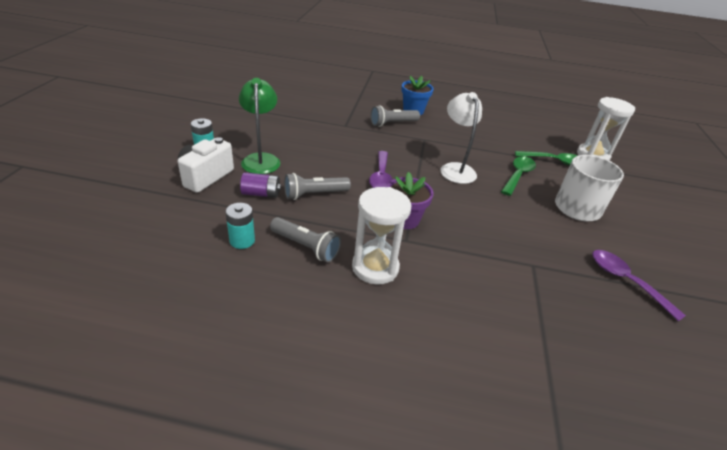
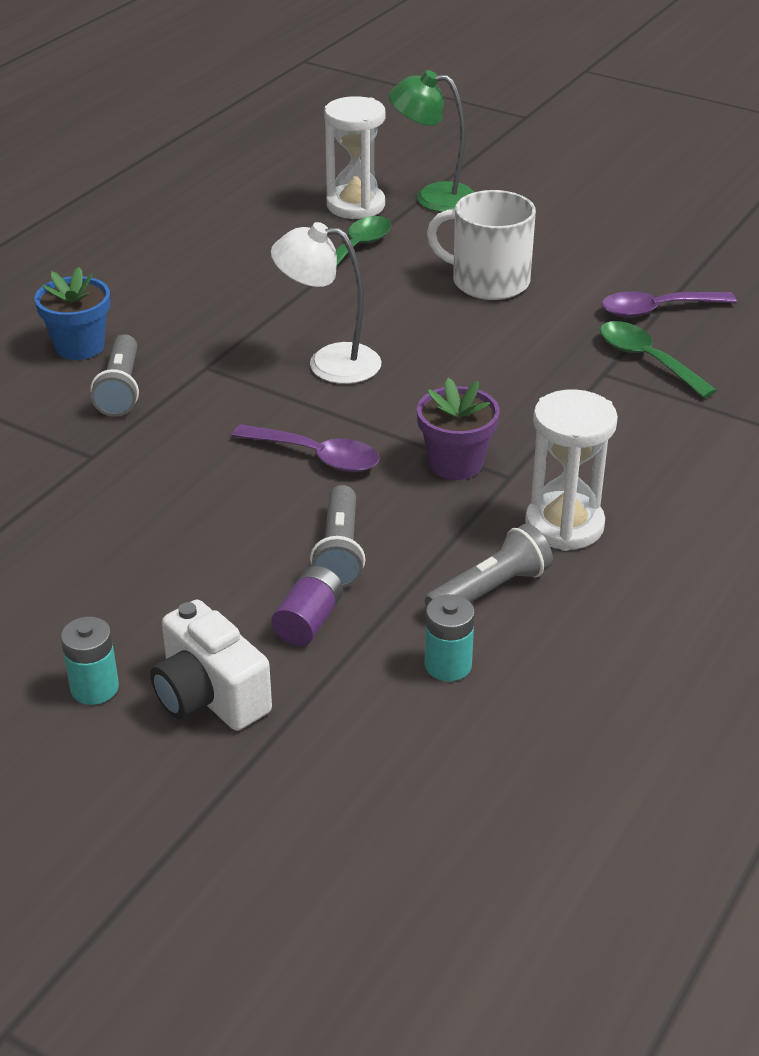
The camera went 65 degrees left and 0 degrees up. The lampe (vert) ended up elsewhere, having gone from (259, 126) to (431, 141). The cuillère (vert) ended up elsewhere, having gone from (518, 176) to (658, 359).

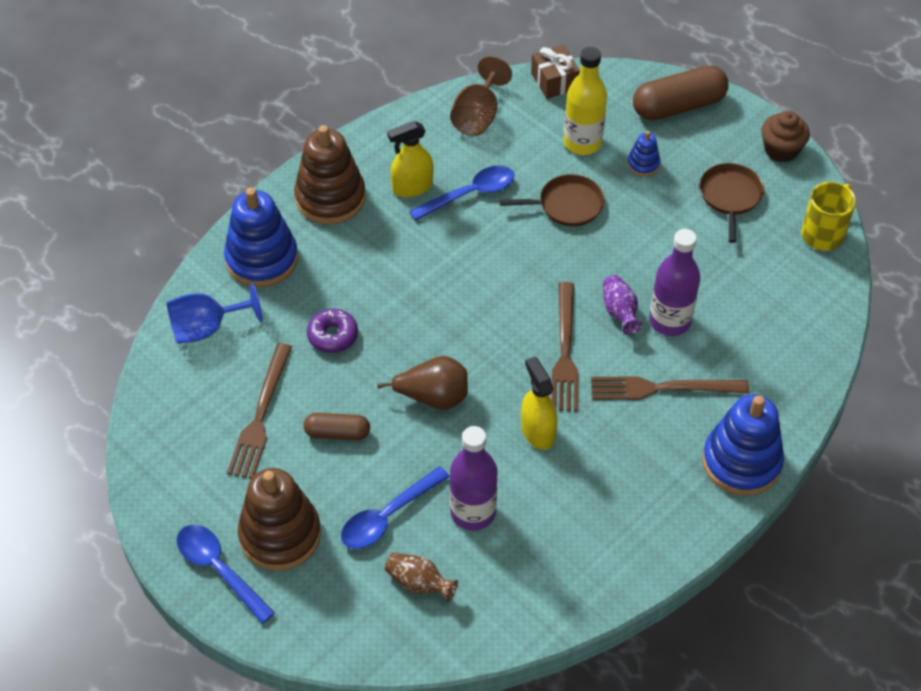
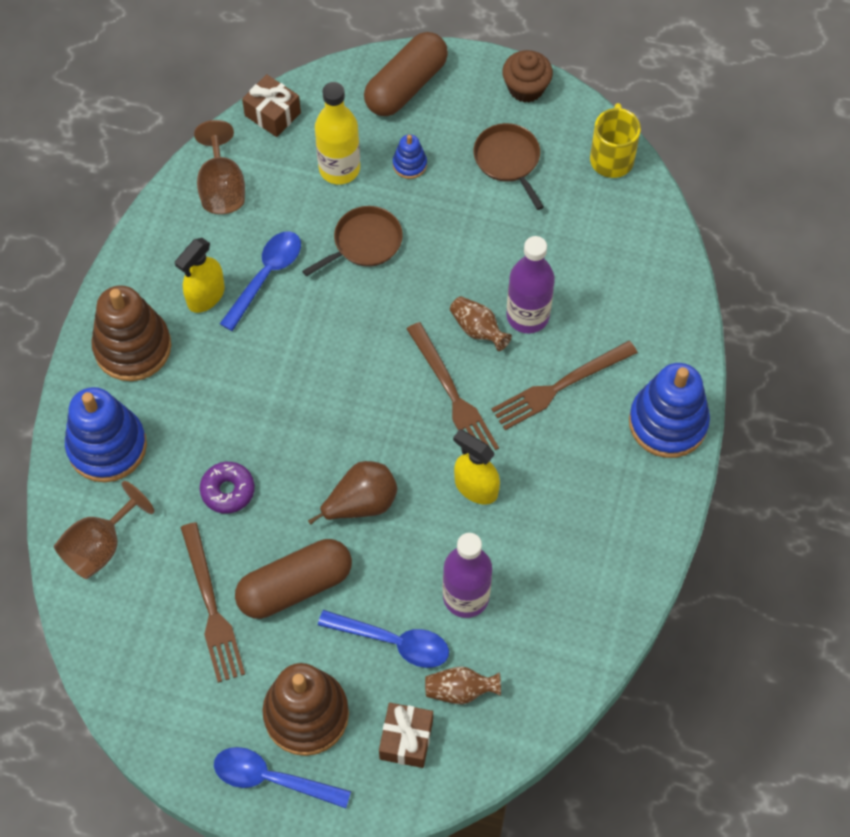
The camera went 30 degrees left and 10 degrees up. What was the verre à pied (bleu) at (215, 313) turned into the verre à pied (marron) at (104, 530). The size of the gélule (marron) at (337, 426) changed by a factor of 1.75. The cuillère (bleu) at (395, 507) ended up facing another way, 90 degrees counterclockwise from before. What was the vase (violet) at (622, 305) turned into the vase (marron) at (481, 323). The second view gained the cadeau (marron) at (406, 735).

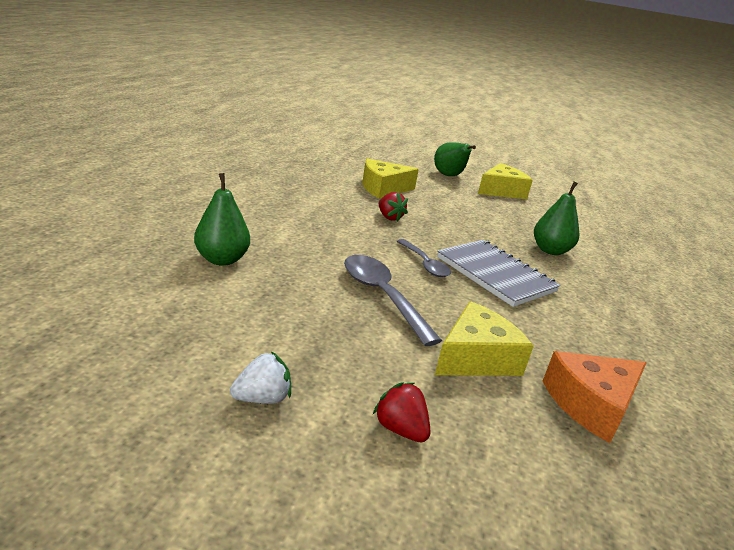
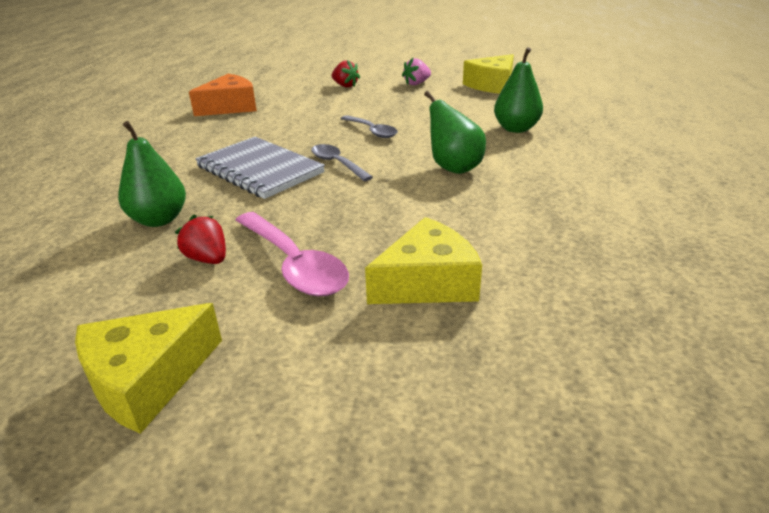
The camera went 175 degrees right and 5 degrees up. What was the fraise (blanc) at (260, 377) turned into the fraise (rose) at (416, 71). The size of the cuillère (gris) at (393, 300) changed by a factor of 0.62. The fraise (rouge) ended up elsewhere, having gone from (393, 207) to (200, 239). The poire (vert) ended up elsewhere, having gone from (455, 159) to (455, 132). The fromage (jaune) ended up elsewhere, having gone from (484, 338) to (488, 74). The second view gained the cuillère (rose) at (292, 254).

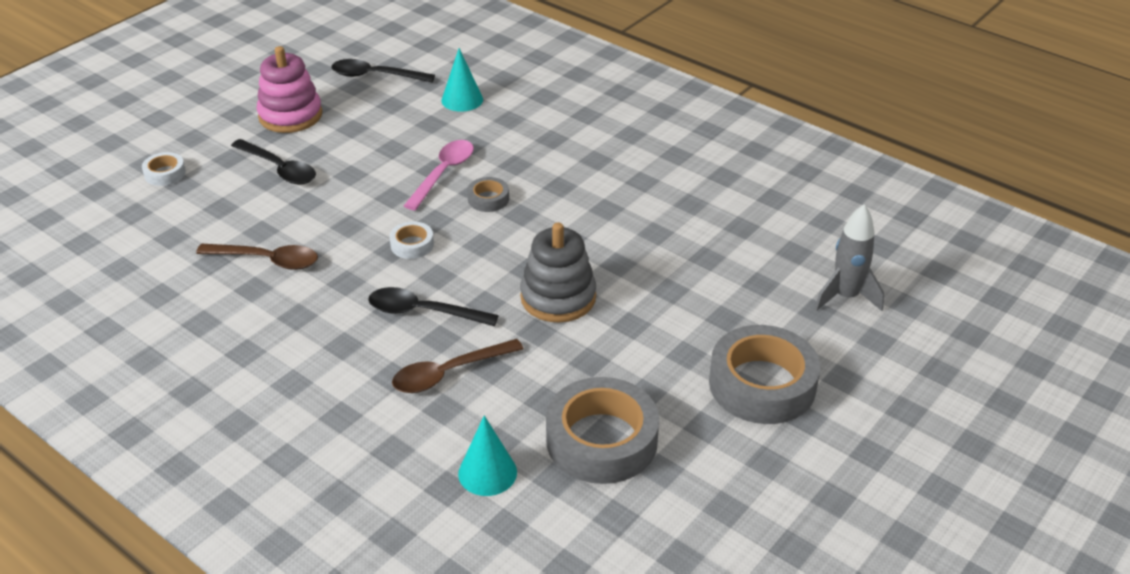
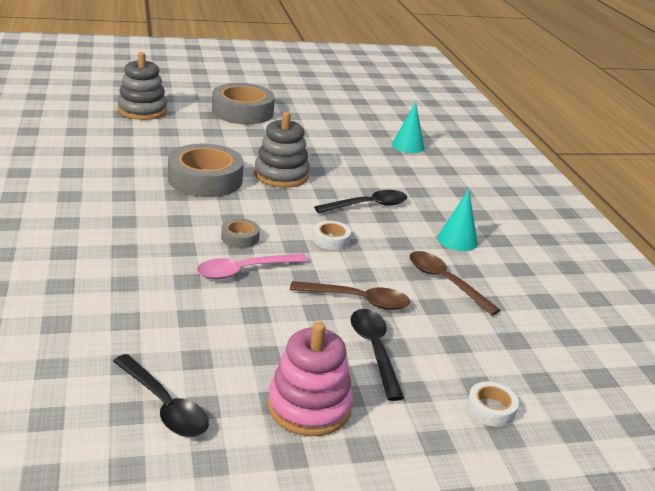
The camera went 145 degrees left and 10 degrees down. The cuillère (noir) at (433, 306) ended up facing another way, 75 degrees counterclockwise from before. The cuillère (marron) ended up elsewhere, having gone from (457, 366) to (350, 295). The cône (turquoise) ended up elsewhere, having gone from (462, 80) to (457, 220). The ruban adhésif (gris) ended up elsewhere, having gone from (602, 430) to (206, 170). Where the fusée (gris) stood at (849, 257), the jouet à empiler (gris) came to stand at (142, 86).

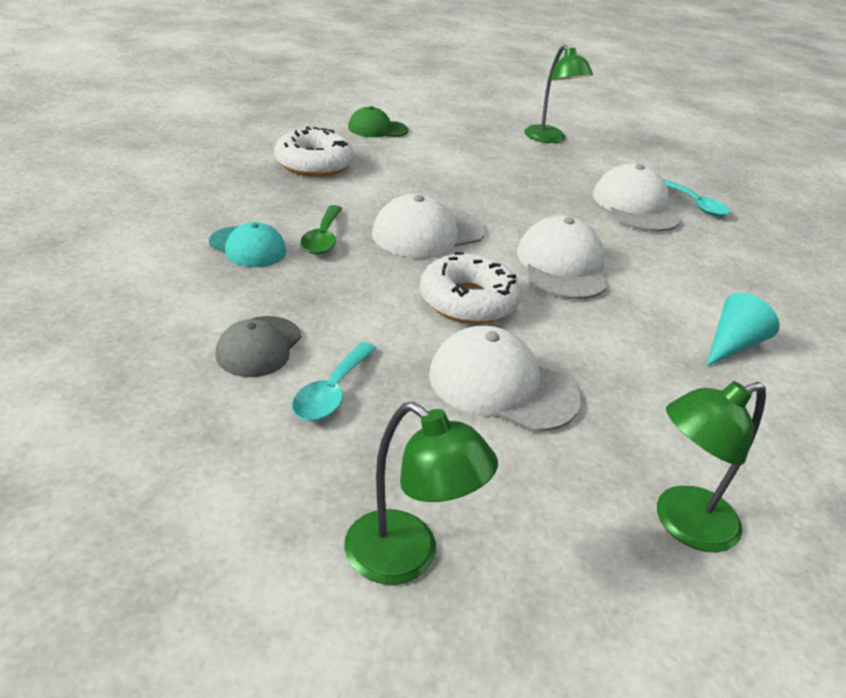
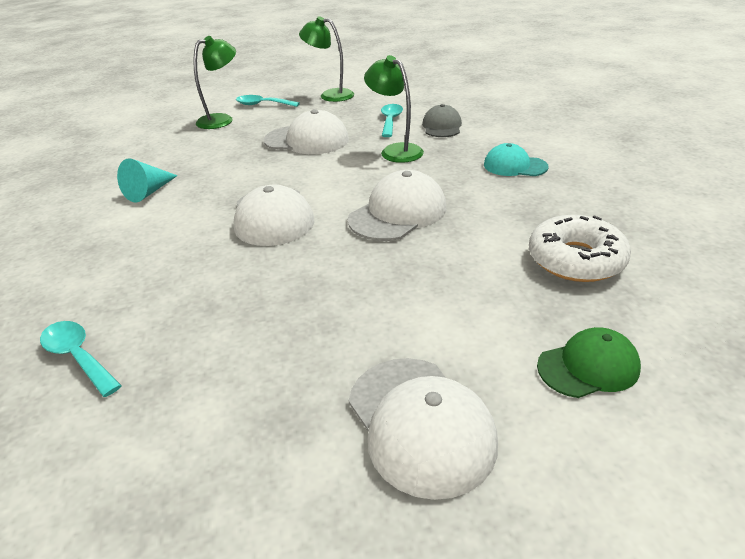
The camera went 170 degrees right and 0 degrees up. The second view lost the cuillère (vert) at (321, 229). The second view lost the beignet (blanc) at (471, 288). The lampe (vert) ended up elsewhere, having gone from (558, 94) to (394, 109). The casquette (blanc) ended up elsewhere, having gone from (637, 198) to (423, 429). The second view gained the cuillère (turquoise) at (268, 101).

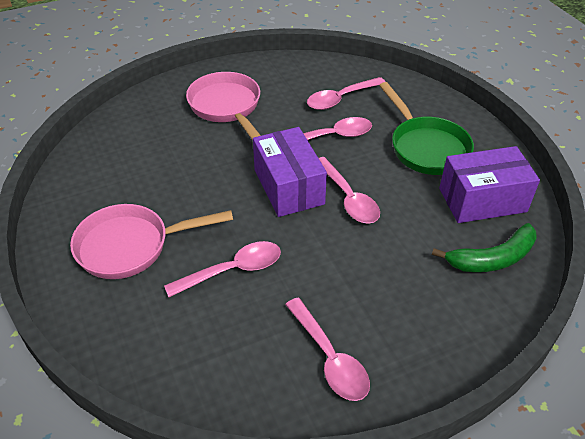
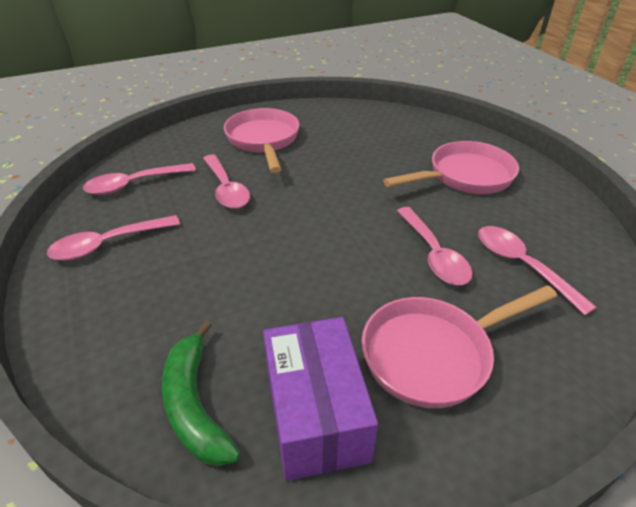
The camera went 90 degrees right and 5 degrees down. The second view lost the boîte (violet) at (290, 172). The cuillère (rose) ended up elsewhere, having gone from (349, 190) to (139, 179). What was the poêle (vert) at (426, 128) turned into the poêle (rose) at (459, 346).

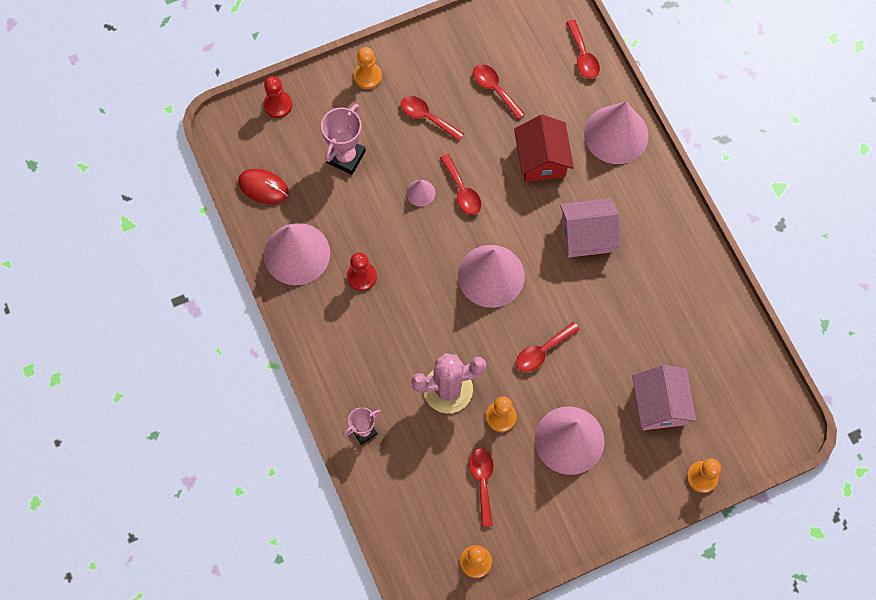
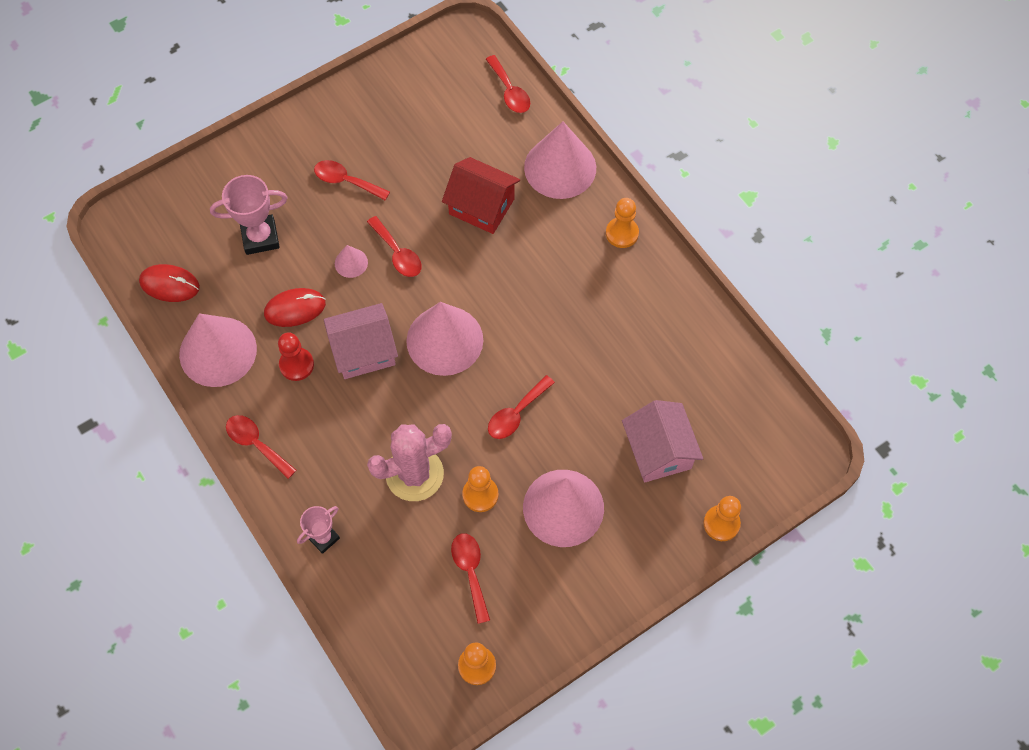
The camera went 10 degrees left and 5 degrees down. The second view lost the pion (rouge) at (277, 97). The trophée (rose) at (343, 139) ended up facing another way, 60 degrees clockwise from before. The pion (orange) ended up elsewhere, having gone from (368, 68) to (622, 223). The cuillère (rouge) ended up elsewhere, having gone from (499, 91) to (261, 447). The maison (rouge) at (544, 148) ended up facing another way, 45 degrees counterclockwise from before. The maison (rose) ended up elsewhere, having gone from (590, 228) to (361, 341). The second view gained the souris (rouge) at (295, 307).

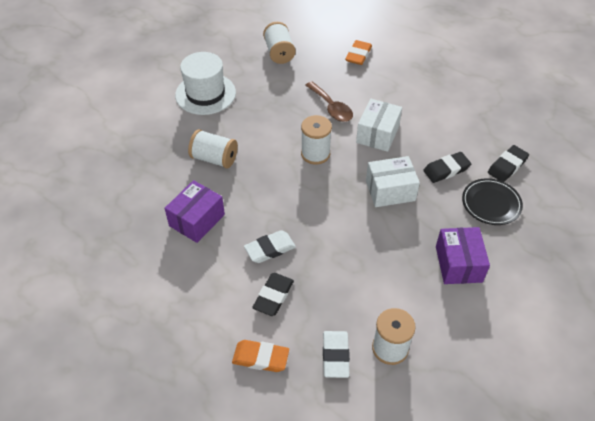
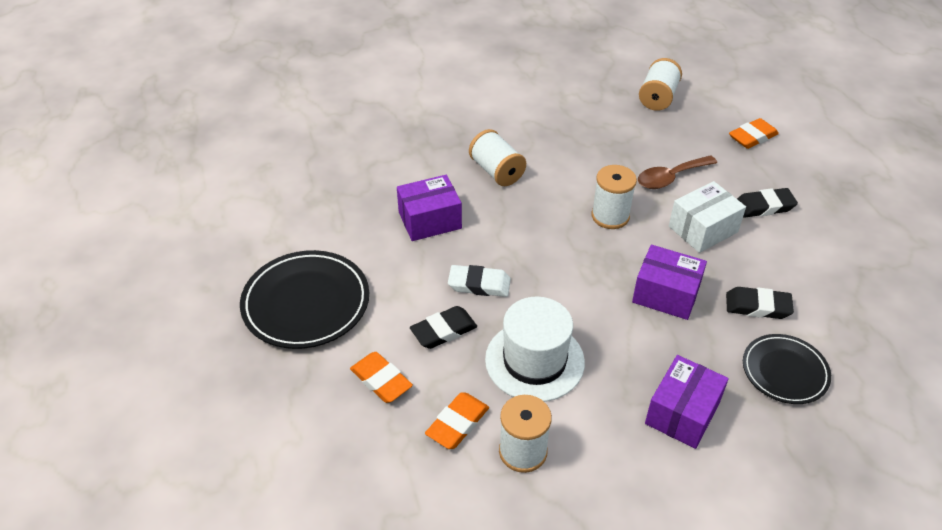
The camera went 35 degrees right and 5 degrees down. The chapeau (blanc) ended up elsewhere, having gone from (205, 83) to (535, 349). The cuillère (marron) at (329, 102) ended up facing another way, 60 degrees clockwise from before. What was the gomme (blanc) at (336, 354) turned into the gomme (orange) at (457, 420). What was the boîte (blanc) at (393, 181) turned into the boîte (violet) at (669, 282). The gomme (noir) ended up elsewhere, having gone from (508, 163) to (767, 203). The second view gained the assiette (noir) at (304, 299).

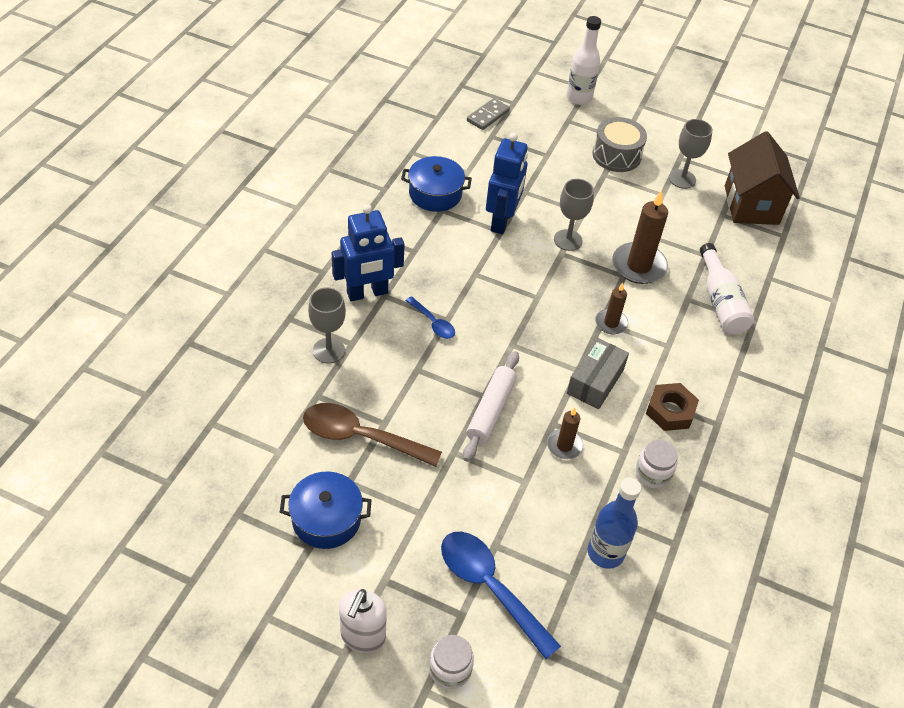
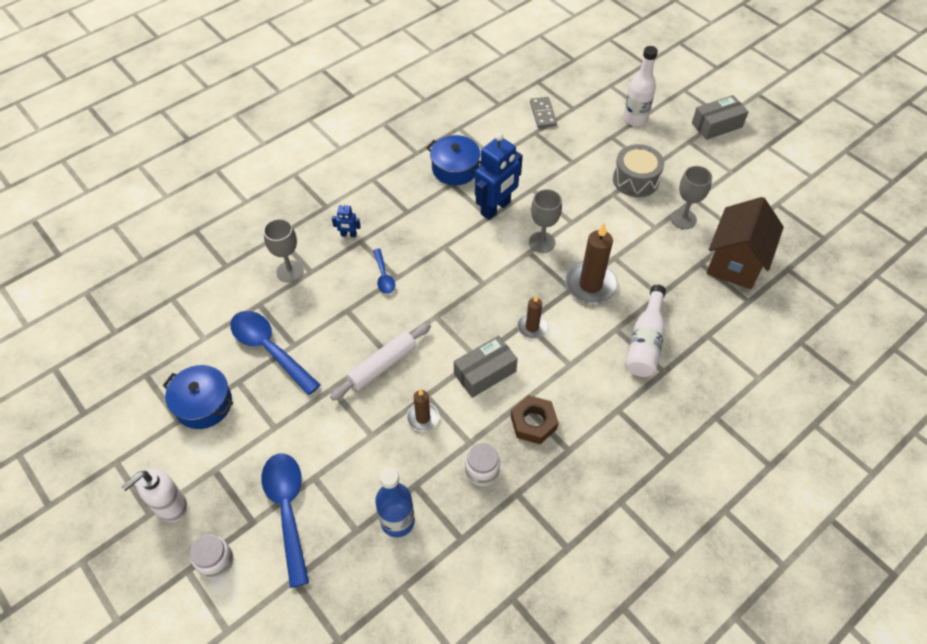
The camera went 30 degrees right and 5 degrees up. What was the cuillère (marron) at (372, 435) turned into the cuillère (bleu) at (275, 353). The size of the robot (bleu) at (368, 252) changed by a factor of 0.45. The domino (gris) at (488, 114) ended up facing another way, 75 degrees counterclockwise from before. The second view gained the boîte (gris) at (720, 117).

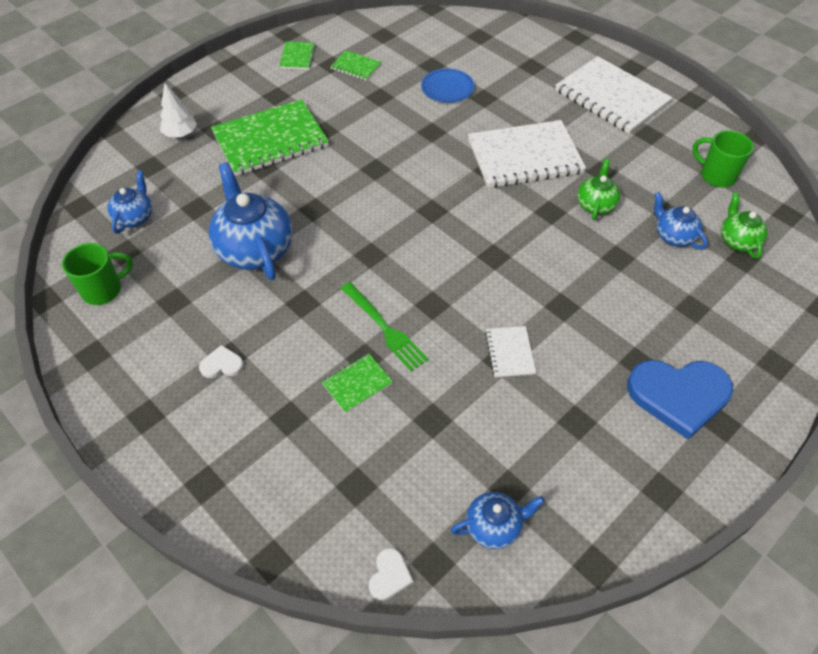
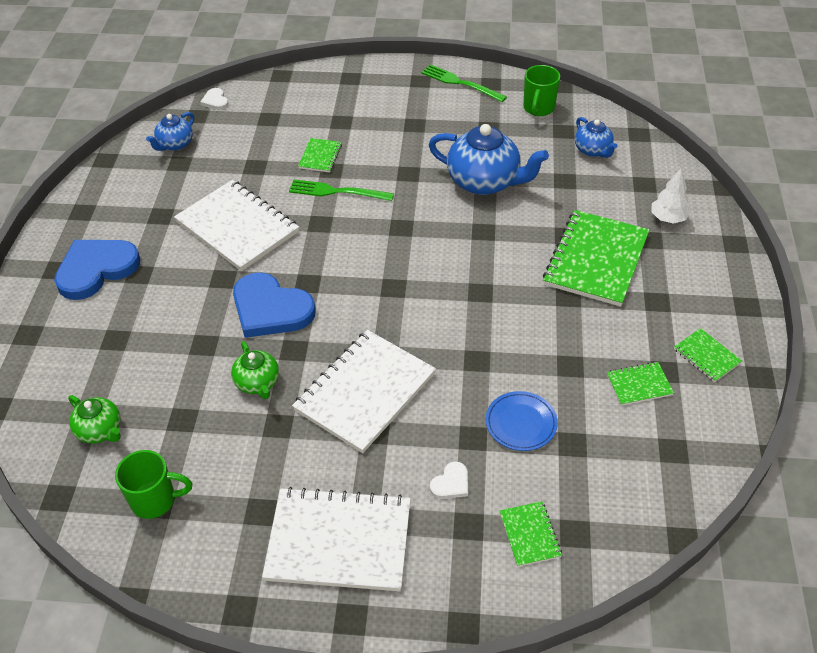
The camera went 140 degrees right and 5 degrees down. The cœur (blanc) ended up elsewhere, having gone from (221, 361) to (449, 480). The size of the carnet (blanc) at (510, 351) changed by a factor of 2.17. The second view lost the théière (bleu) at (681, 220). The second view gained the cœur (bleu) at (274, 305). The second view gained the fourchette (vert) at (464, 83). The second view gained the carnet (vert) at (530, 534).

